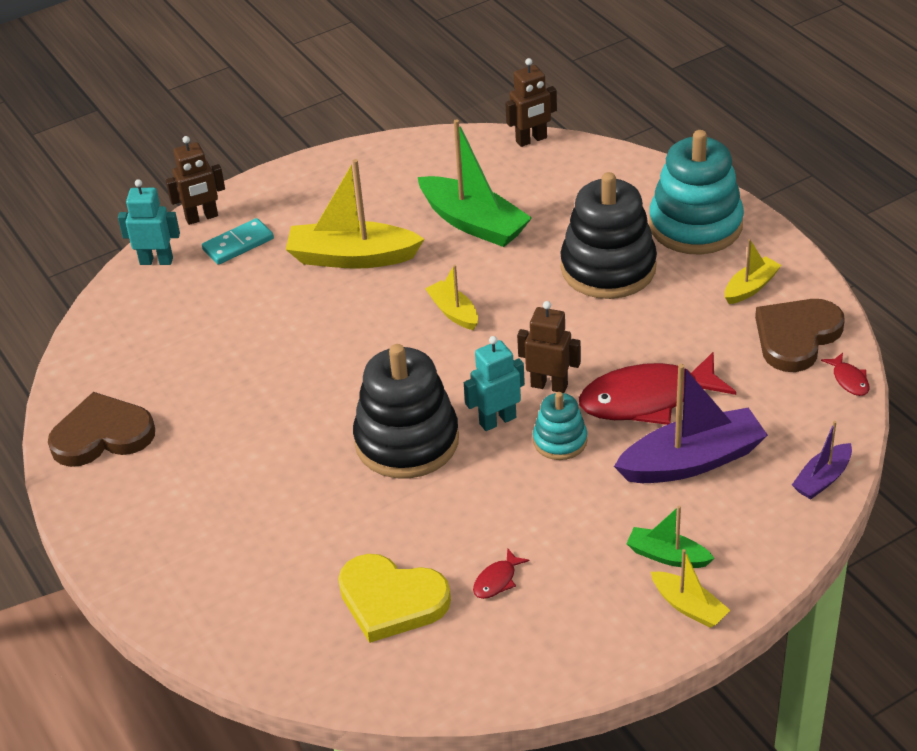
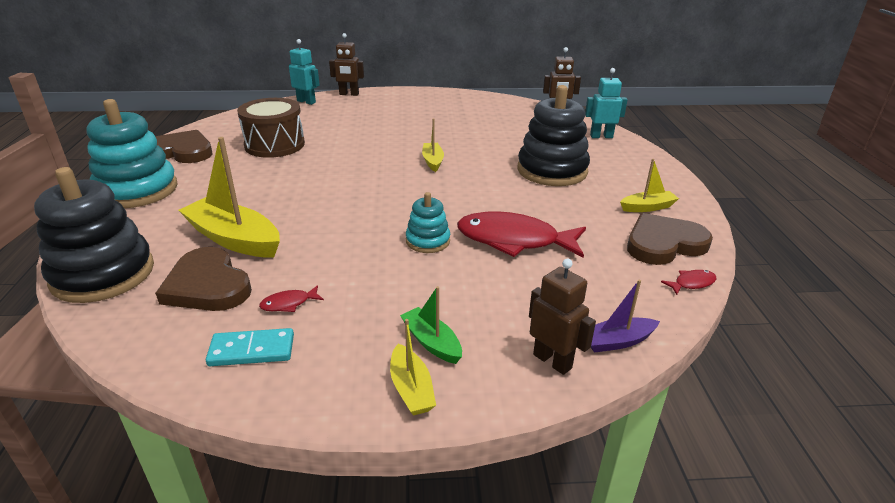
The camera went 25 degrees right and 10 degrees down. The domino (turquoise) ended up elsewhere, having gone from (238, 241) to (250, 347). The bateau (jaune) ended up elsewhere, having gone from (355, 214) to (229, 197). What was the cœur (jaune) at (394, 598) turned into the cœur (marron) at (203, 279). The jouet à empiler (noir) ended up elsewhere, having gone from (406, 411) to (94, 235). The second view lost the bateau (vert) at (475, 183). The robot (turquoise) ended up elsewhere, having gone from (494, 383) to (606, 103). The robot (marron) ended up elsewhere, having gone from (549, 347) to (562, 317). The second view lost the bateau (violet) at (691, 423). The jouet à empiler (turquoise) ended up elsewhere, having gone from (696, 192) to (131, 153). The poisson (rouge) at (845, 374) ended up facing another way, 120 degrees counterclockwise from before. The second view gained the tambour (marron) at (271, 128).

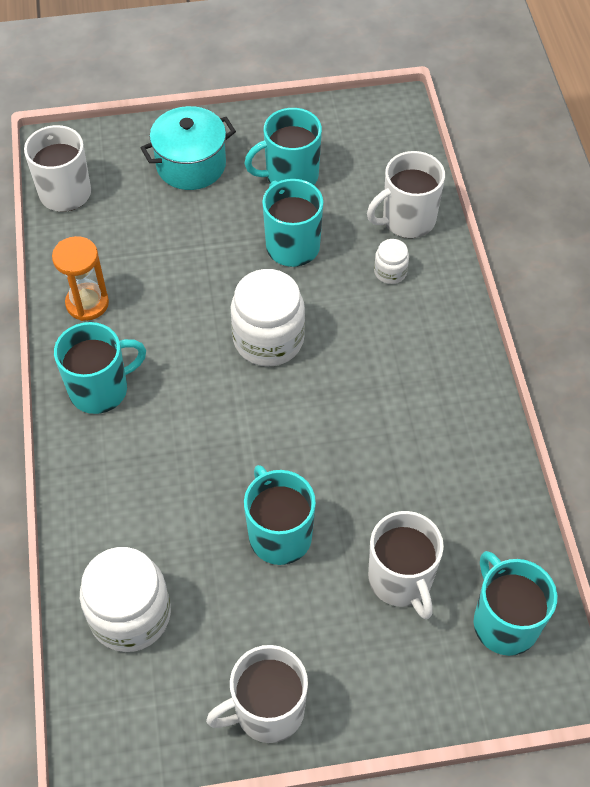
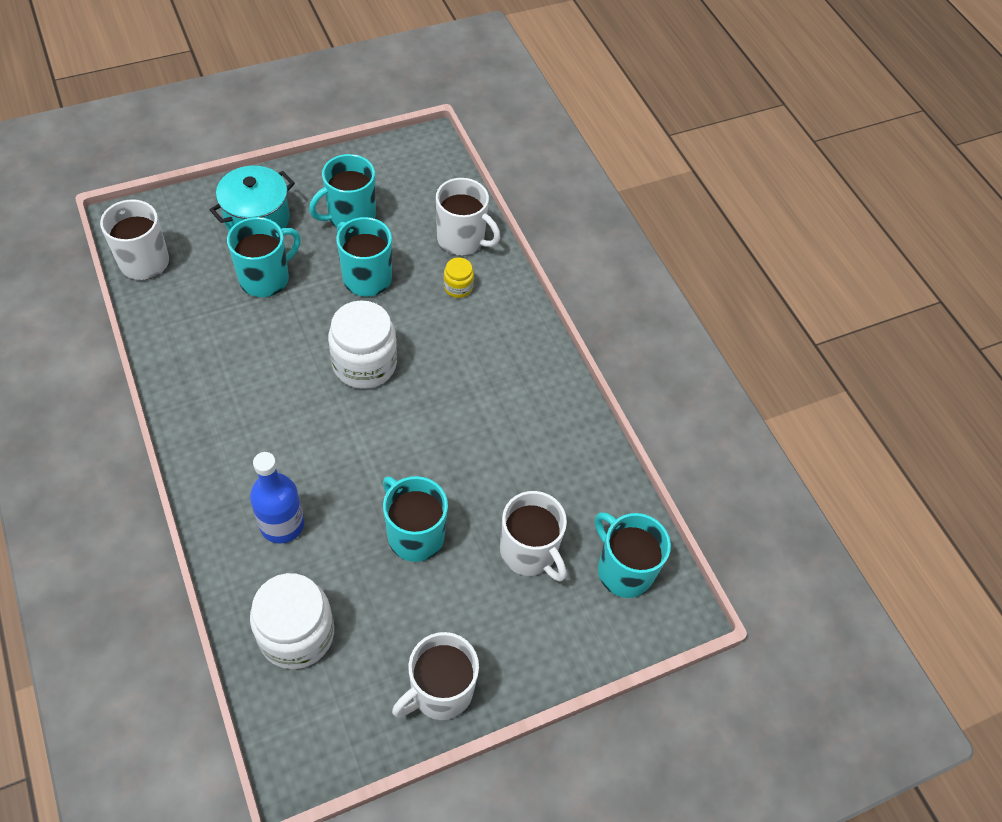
The camera went 20 degrees left and 0 degrees up. The second view lost the sablier (orange) at (80, 278). The tasse (turquoise) ended up elsewhere, having gone from (100, 368) to (264, 257). The tasse (blanc) at (406, 194) ended up facing another way, 105 degrees counterclockwise from before. What was the bocal (blanc) at (391, 261) turned into the bocal (jaune) at (458, 278). The second view gained the bouteille (bleu) at (277, 497).

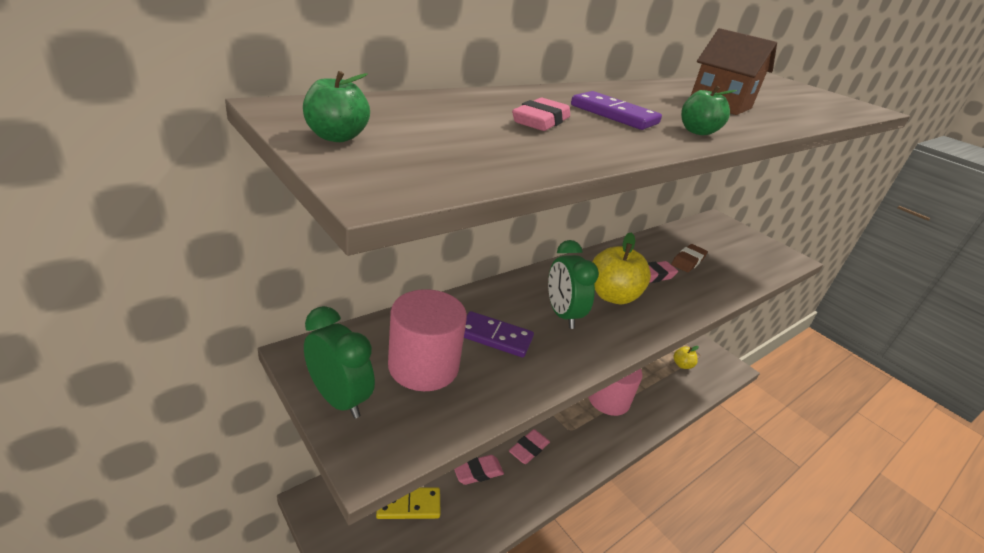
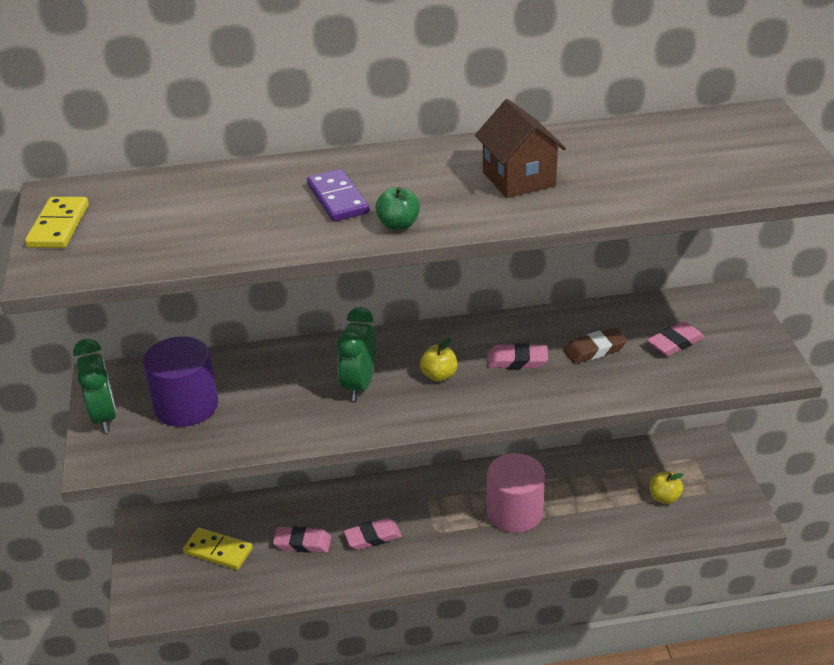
The camera went 35 degrees right and 5 degrees up. Where the pomme (vert) stood at (336, 106), the domino (jaune) came to stand at (57, 222). What was the cylindre (rose) at (427, 340) turned into the cylindre (violet) at (180, 381). The second view lost the domino (violet) at (499, 334). The gomme (rose) ended up elsewhere, having gone from (541, 114) to (676, 338). The size of the pomme (jaune) at (621, 268) changed by a factor of 0.55.

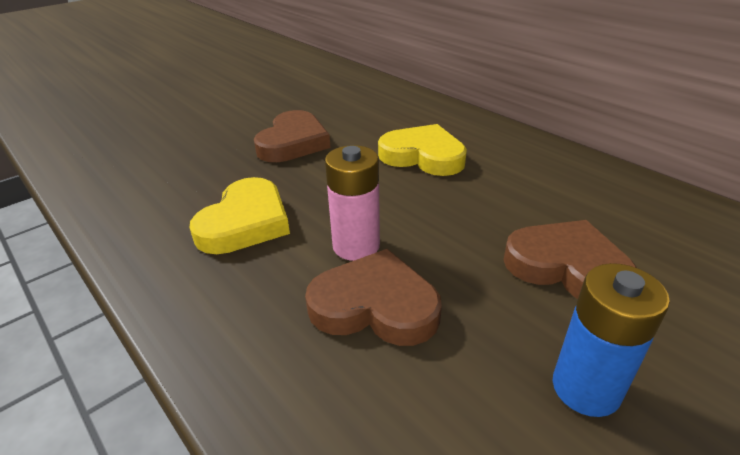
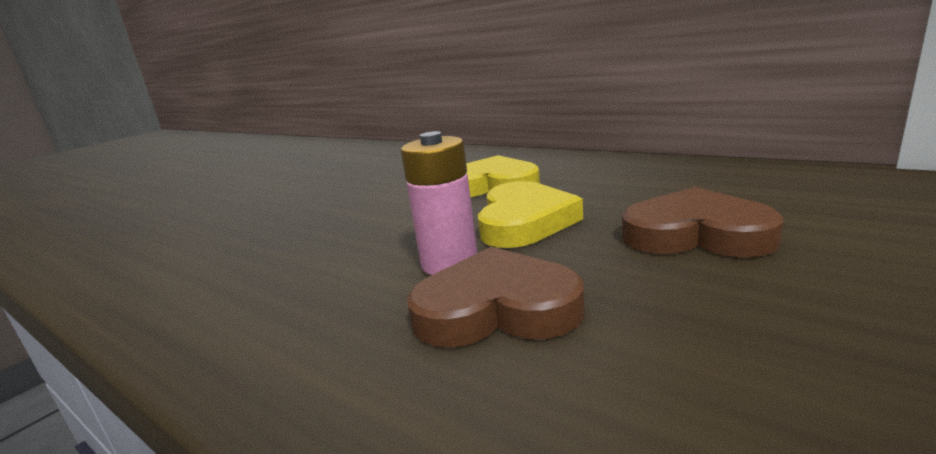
The camera went 10 degrees left and 15 degrees down. The cœur (jaune) ended up elsewhere, having gone from (239, 215) to (530, 214). The second view lost the cœur (marron) at (292, 136). The second view lost the pile (bleu) at (611, 340).

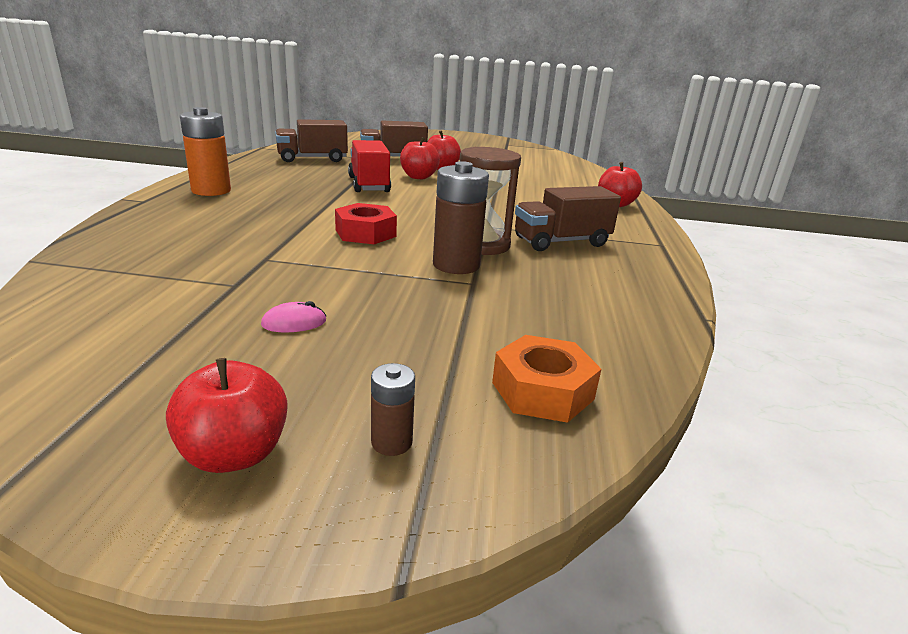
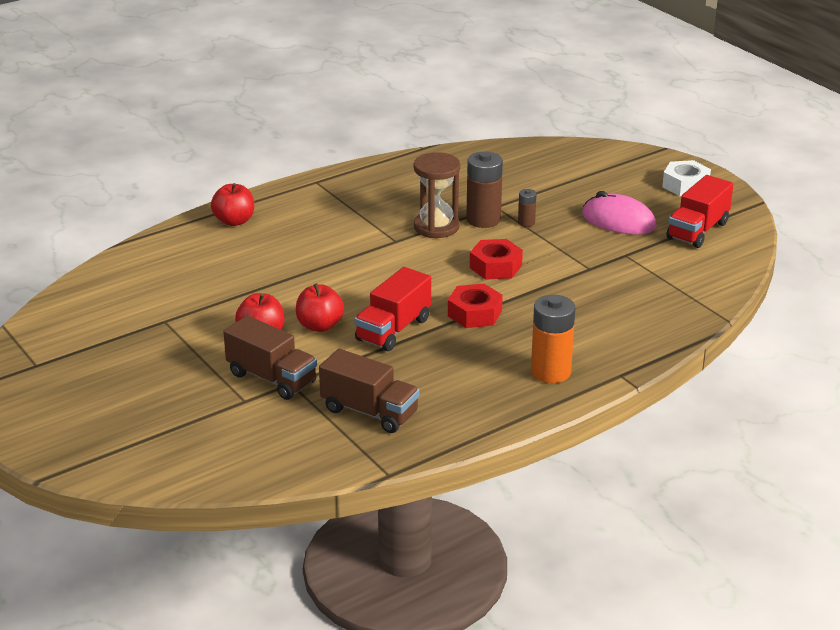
The camera went 130 degrees left and 5 degrees up. Where the pomme (rouge) stood at (226, 415), the écrou (blanc) came to stand at (686, 178). The size of the souris (rose) at (293, 317) changed by a factor of 2.19. The pile (marron) ended up elsewhere, having gone from (393, 409) to (527, 208). The second view lost the écrou (orange) at (546, 379). The second view lost the camion (marron) at (568, 218). The second view gained the écrou (rouge) at (475, 306). The second view gained the camion (rouge) at (699, 211).

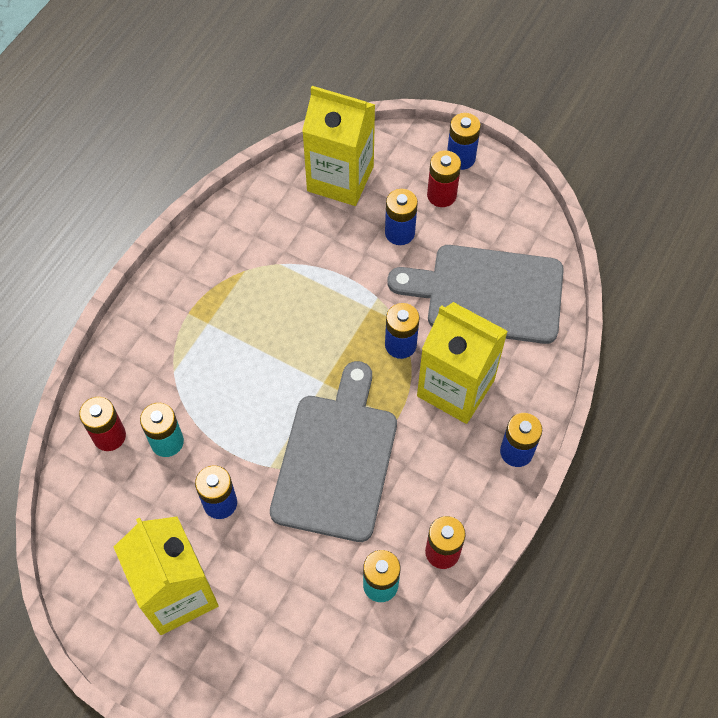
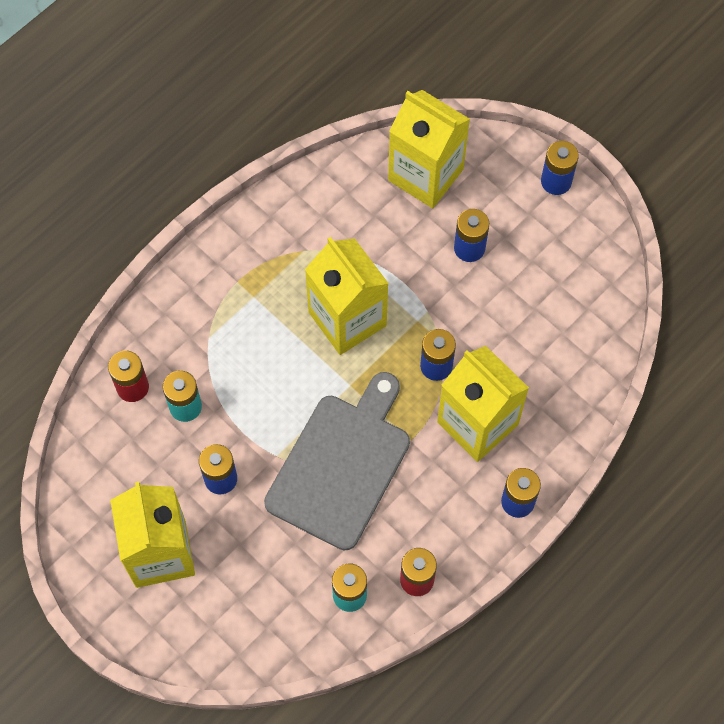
The camera went 15 degrees right and 5 degrees up. The second view lost the planche à découper (gris) at (475, 294). The second view lost the pile (rouge) at (444, 178). The second view gained the brique de lait (jaune) at (347, 296).

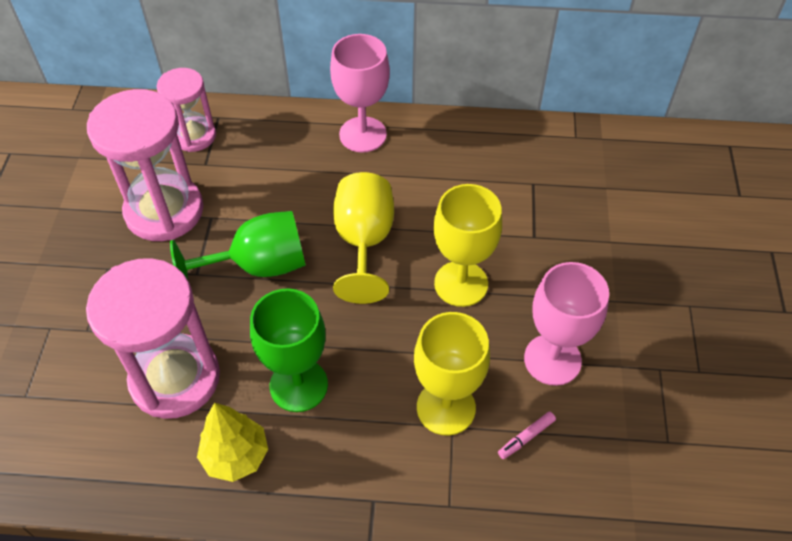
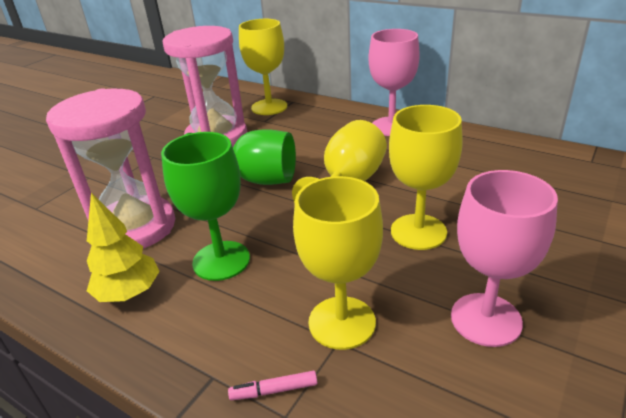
The camera went 30 degrees right and 20 degrees down. Where the sablier (rose) stood at (186, 110), the verre à pied (jaune) came to stand at (263, 67). The feutre (rose) ended up elsewhere, having gone from (527, 435) to (272, 385).

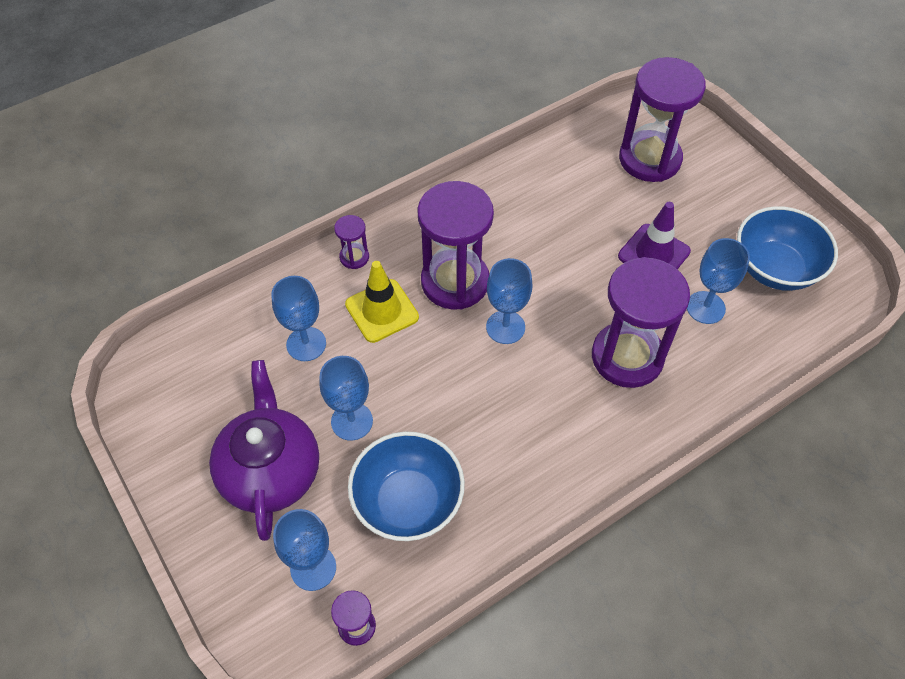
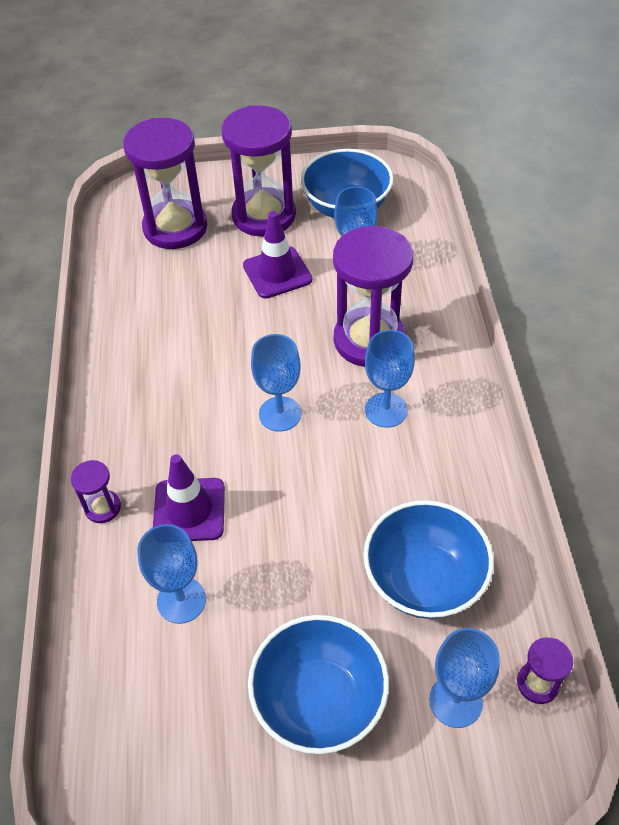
The camera went 60 degrees left and 5 degrees down. Where the théière (violet) stood at (264, 450), the bol (bleu) came to stand at (318, 684). The verre à pied (bleu) ended up elsewhere, having gone from (346, 398) to (390, 379). What was the cône de chantier (jaune) at (382, 302) turned into the cône de chantier (violet) at (189, 497). The sablier (violet) ended up elsewhere, having gone from (455, 245) to (258, 171).

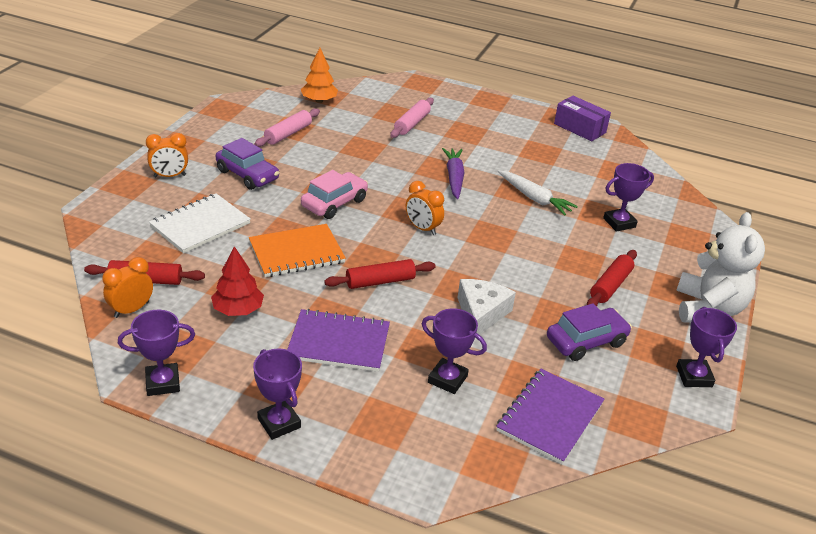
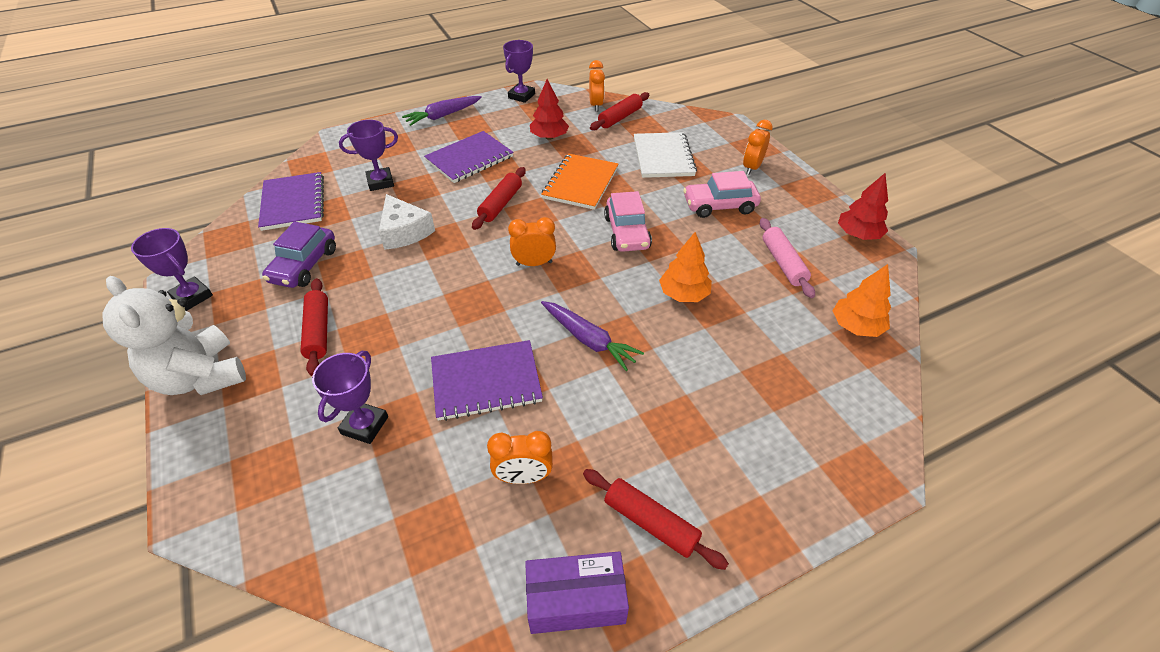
The camera went 135 degrees right and 10 degrees up. What was the voiture (violet) at (247, 164) turned into the voiture (rose) at (722, 194). Where the trophée (violet) stood at (277, 394), the carotte (violet) came to stand at (442, 111). The second view lost the rouleau à pâtisserie (rose) at (412, 118). Where the carotte (blanc) stood at (538, 192), the carnet (violet) came to stand at (487, 380). The second view gained the réveil (orange) at (520, 457). The second view gained the rouleau à pâtisserie (rouge) at (656, 519). The second view gained the arbre (orange) at (685, 267). The second view gained the arbre (rouge) at (863, 206).

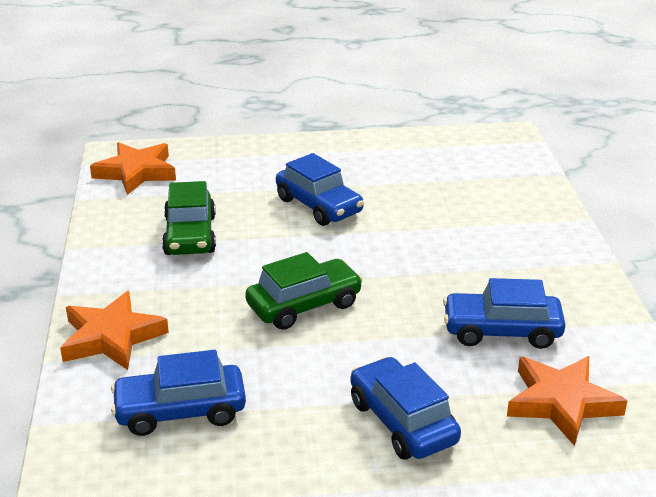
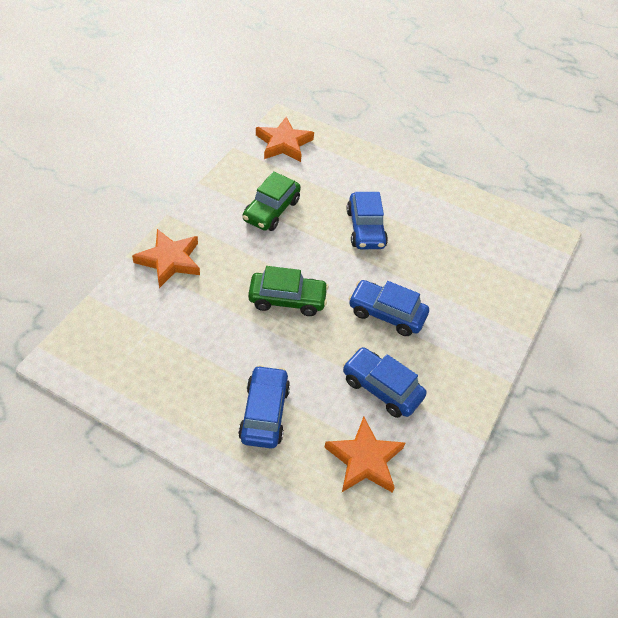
The camera went 30 degrees right and 20 degrees up. The voiture (bleu) ended up elsewhere, having gone from (178, 393) to (389, 308).

